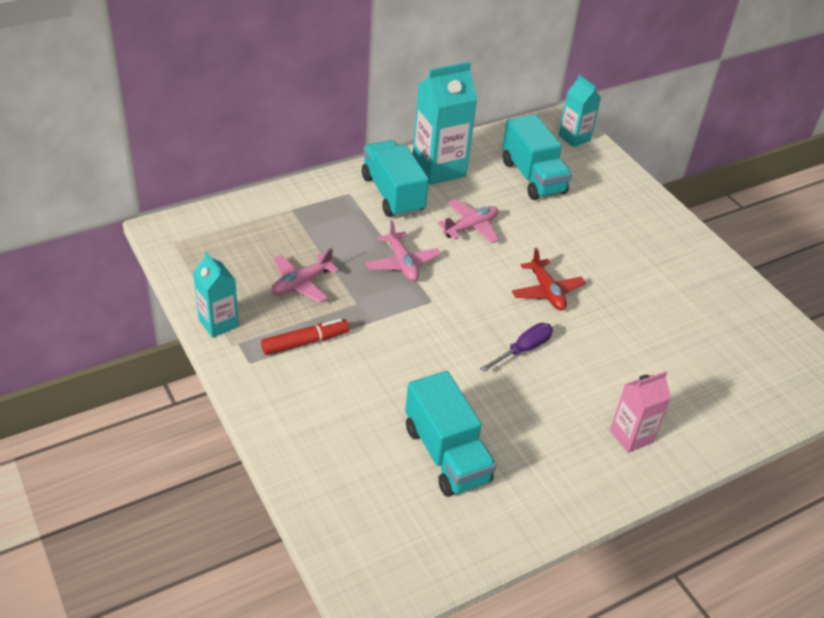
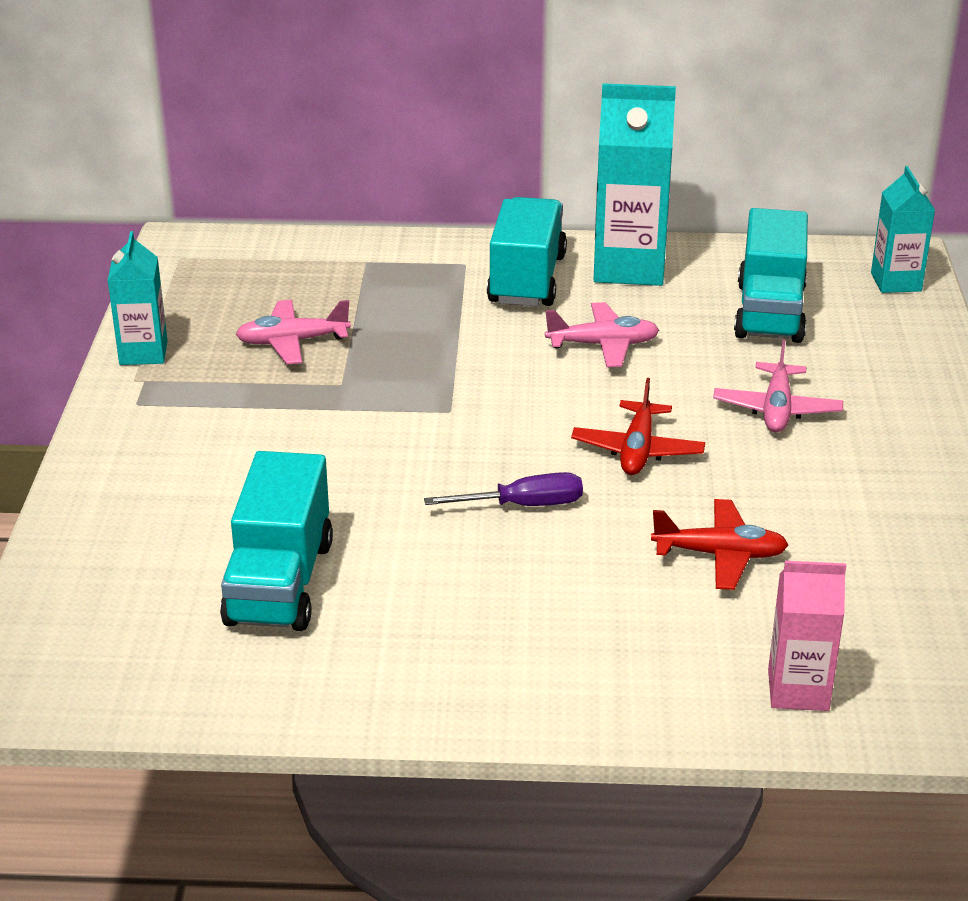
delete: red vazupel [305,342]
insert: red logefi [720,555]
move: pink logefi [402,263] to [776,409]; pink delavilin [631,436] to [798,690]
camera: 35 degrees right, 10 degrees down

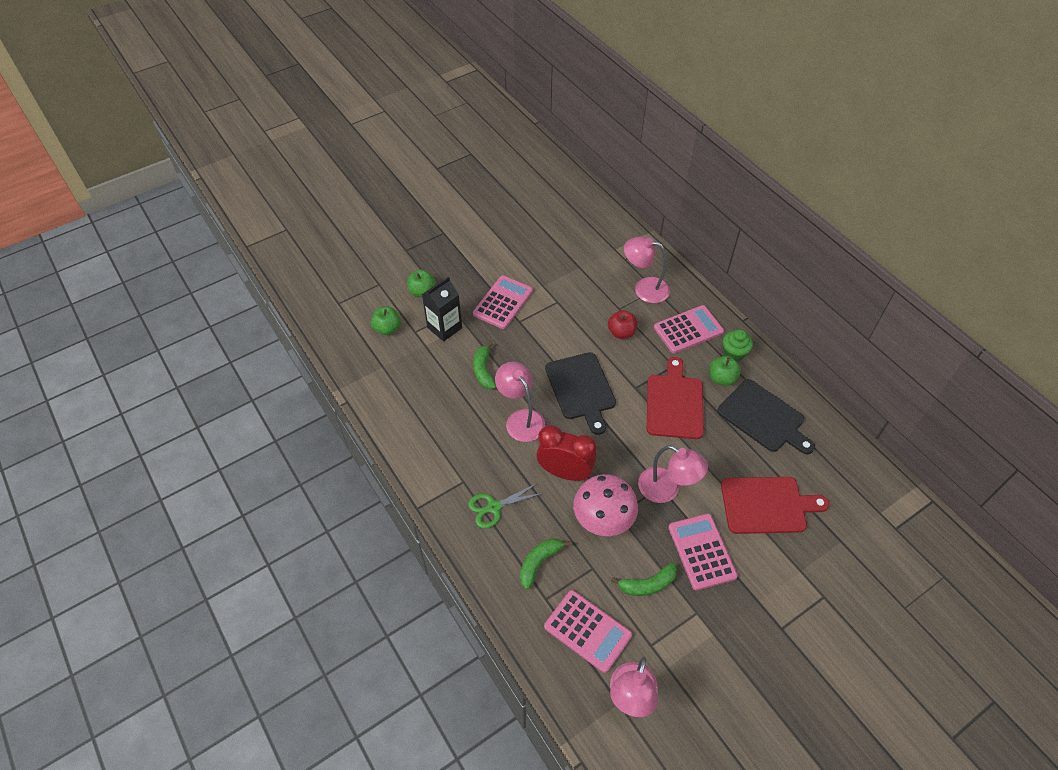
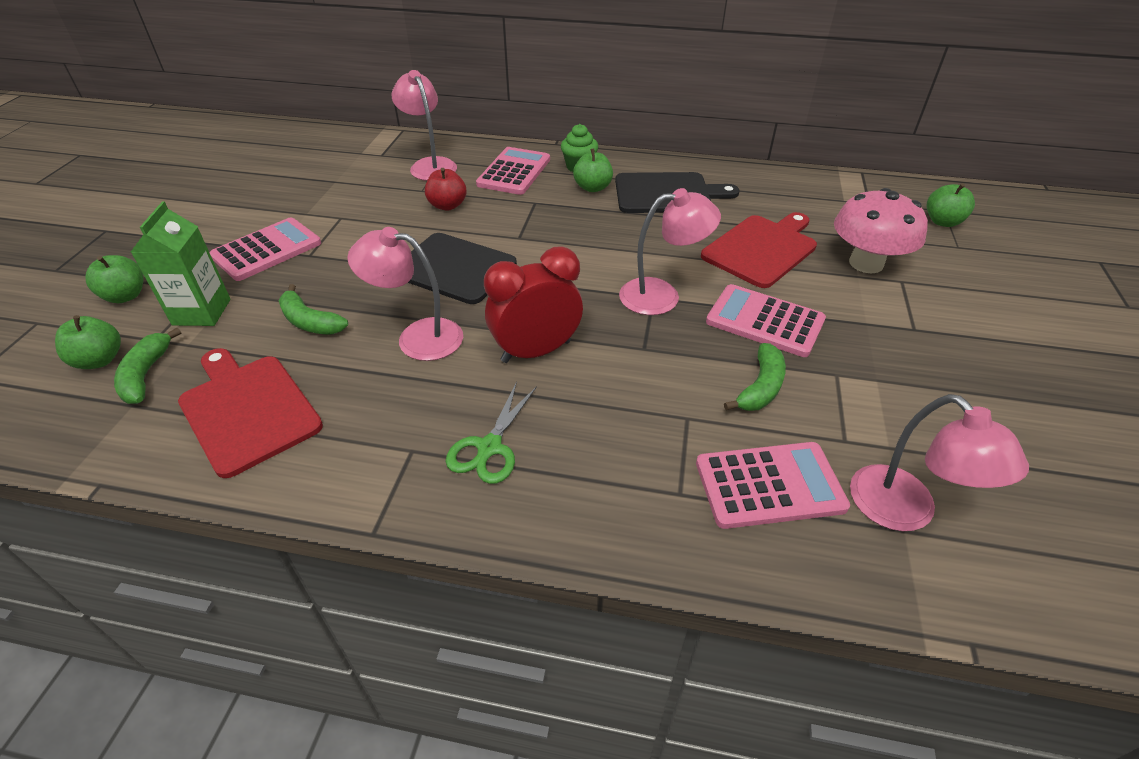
insert: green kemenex [942,222]
move: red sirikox [674,403] to [247,410]; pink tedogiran [603,519] to [866,263]; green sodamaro [539,562] to [146,375]
recolor: black delavilin [444,328] to green delavilin [202,312]
rotate: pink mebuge [644,288] = [430,165] 90 degrees clockwise; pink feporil [503,302] = [267,250] 60 degrees clockwise
camera: 45 degrees left, 10 degrees down

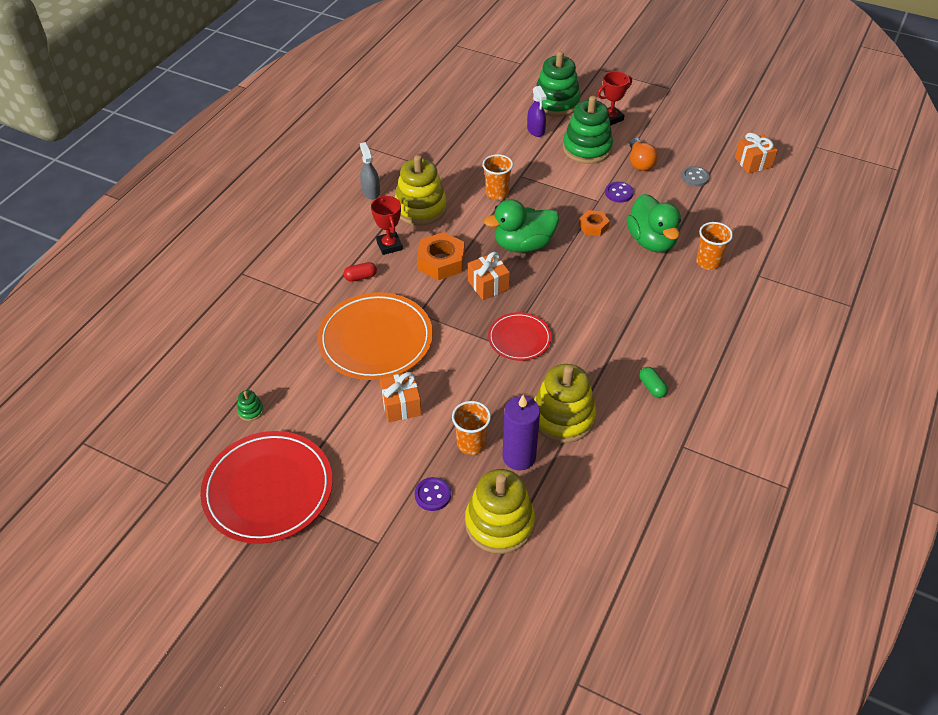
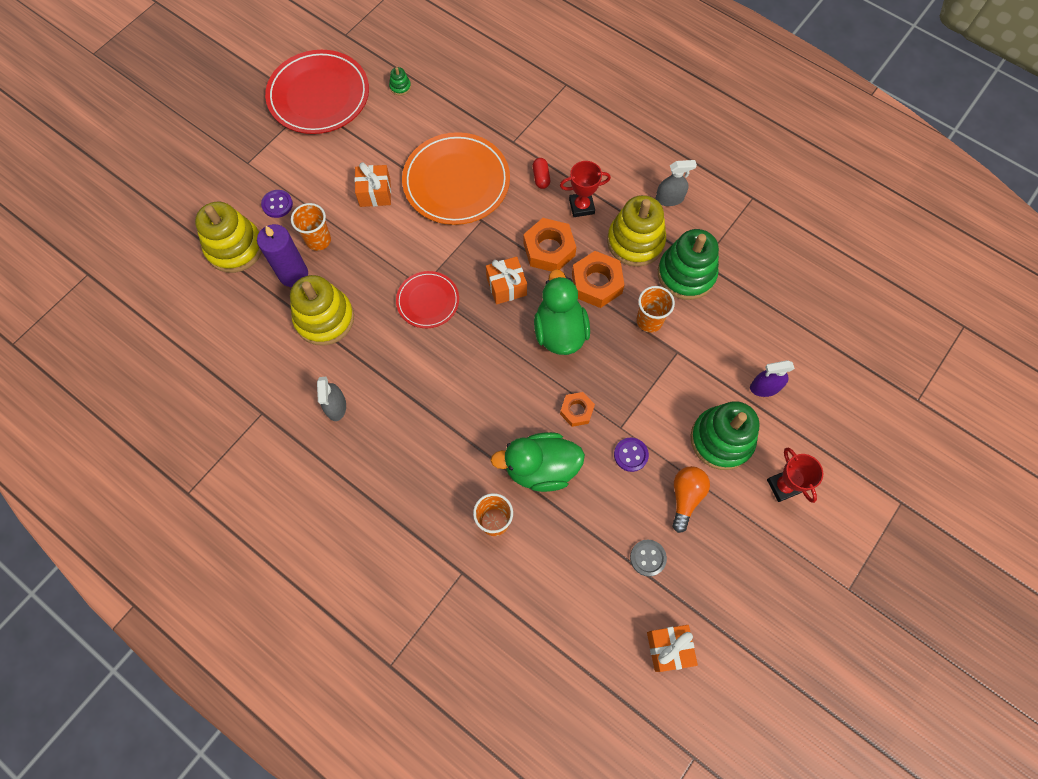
insert: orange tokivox [597,283]
move: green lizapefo [556,103] to [686,274]
replace: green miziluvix [652,387] to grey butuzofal [336,406]
rotate: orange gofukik [640,163] = [685,497] 105 degrees clockwise
camera: 100 degrees right, 20 degrees up

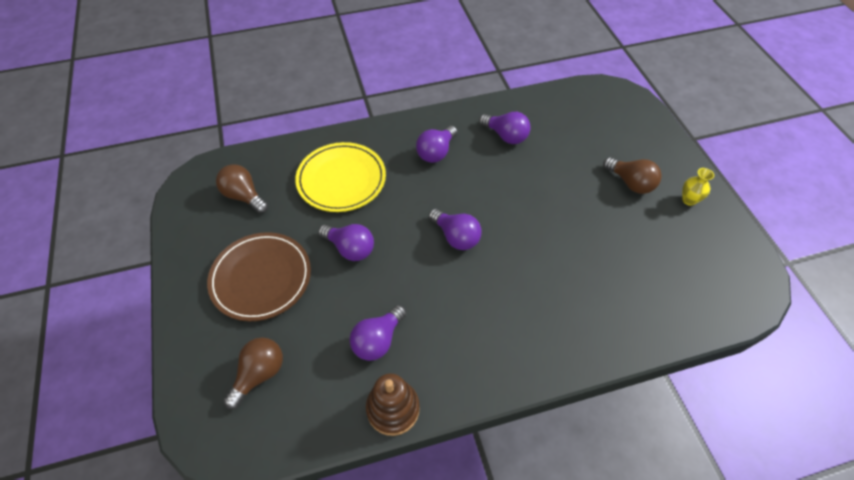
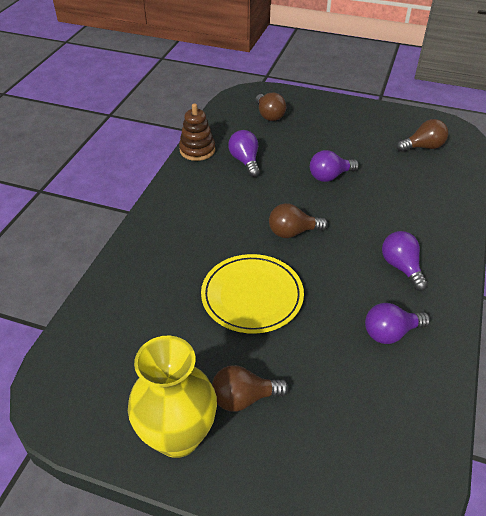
delete: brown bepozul [261,278]
move: yellow bepozul [341,180] to [252,296]
recolor: purple gofukik [456,237] to brown gofukik [292,232]
resize: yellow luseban [689,200] = [178,436] x2.46
camera: 125 degrees right, 10 degrees down

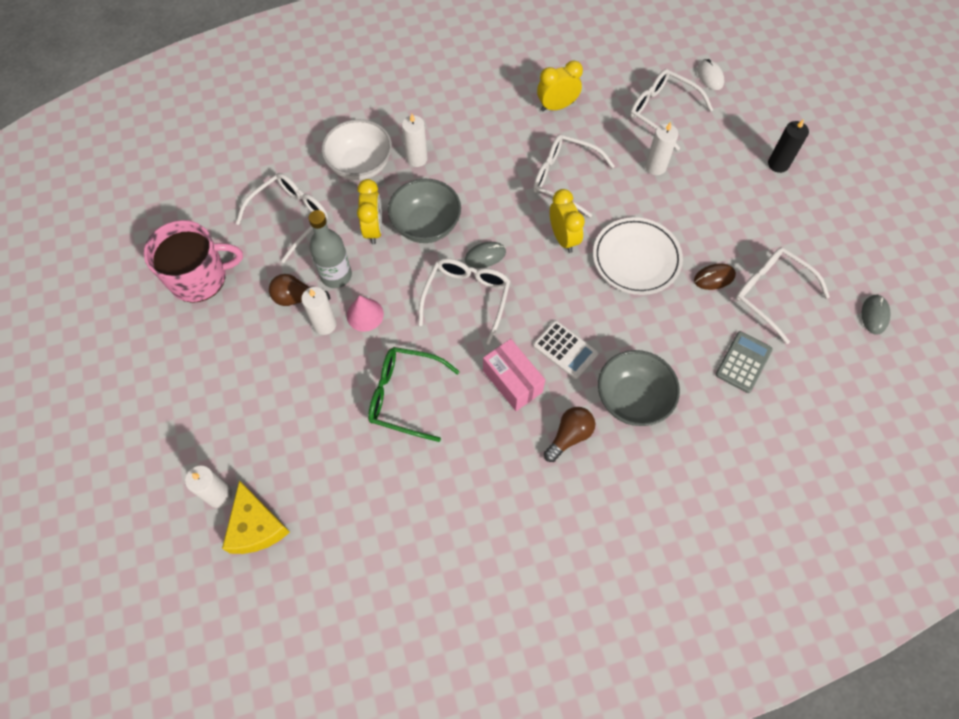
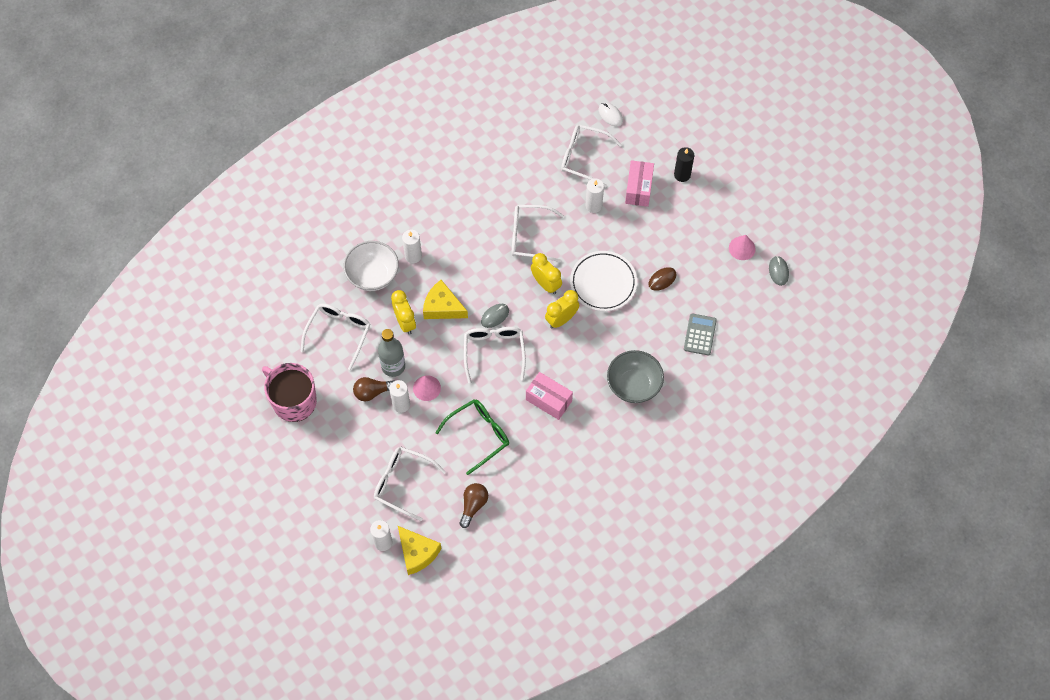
delete: white feporil [565,350]
insert: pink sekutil [638,189]; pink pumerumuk [742,248]
move: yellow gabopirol [557,106] to [561,319]; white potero [770,293] to [402,483]; brown gofukik [569,436] to [473,505]
replace: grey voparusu [426,225] to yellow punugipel [442,307]
rotate: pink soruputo [199,277] = [293,401] 105 degrees counterclockwise; green potero [404,396] = [479,435] 150 degrees clockwise
camera: 20 degrees left, 0 degrees up

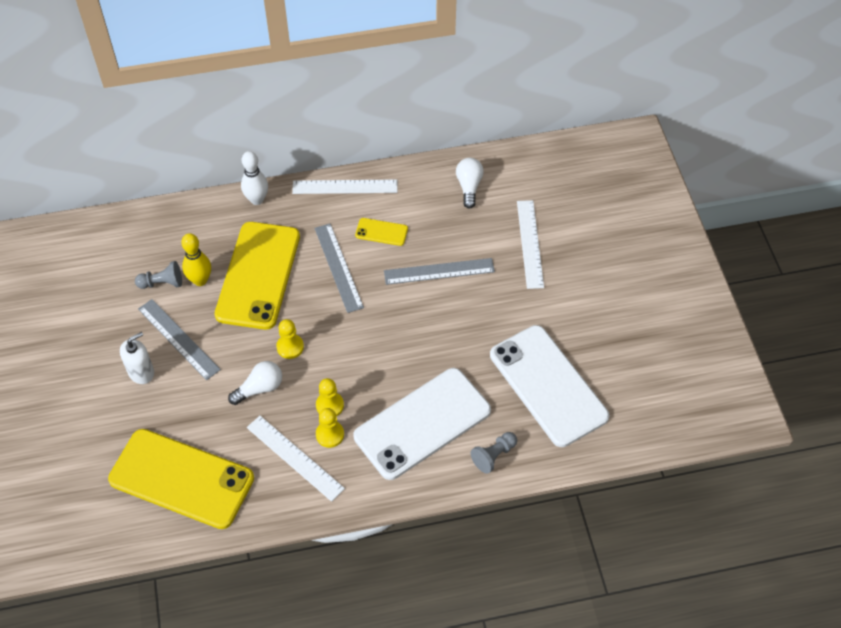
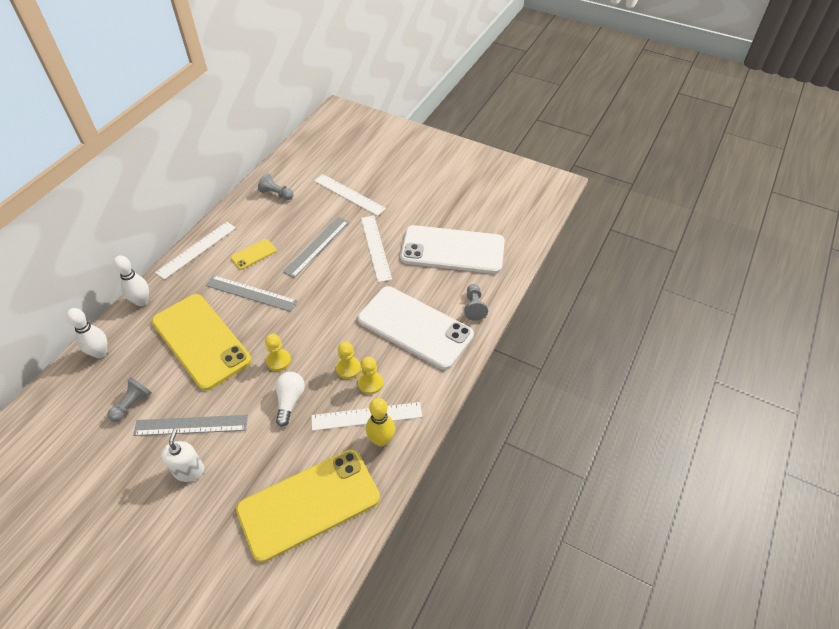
insert: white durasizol [375,248]; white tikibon [100,353]
move: yellow tikibon [200,280] to [381,440]
replace: white gofukik [469,187] to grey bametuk [276,194]
rotate: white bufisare [422,423] = [415,327] 60 degrees counterclockwise
camera: 50 degrees left, 5 degrees down

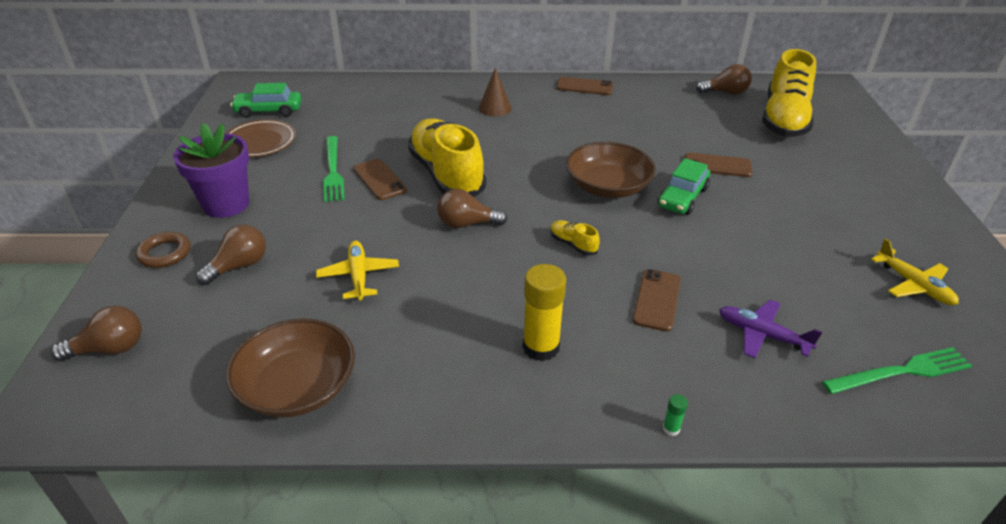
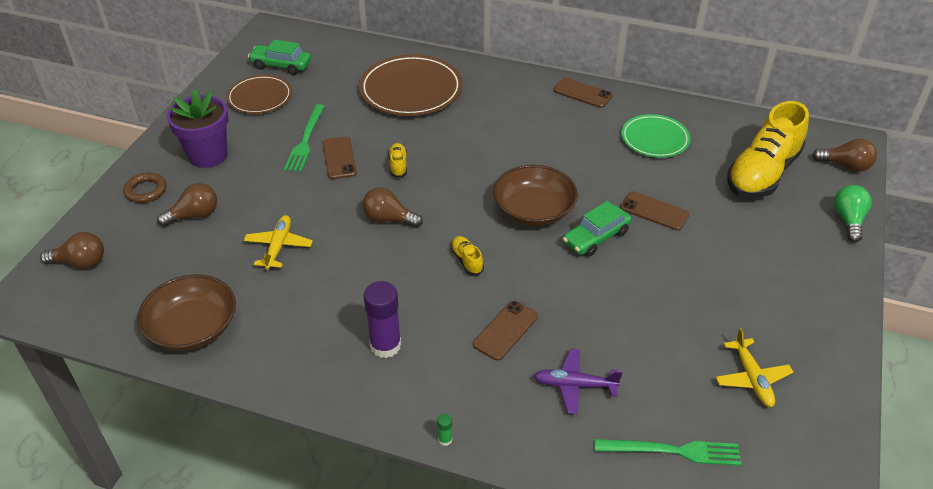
delete: brown pumerumuk [495,108]
insert: brown bepozul [411,90]; green bepozul [655,139]; green gofukik [848,220]
move: brown gofukik [725,92] to [845,166]
recolor: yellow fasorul [541,347] to purple fasorul [385,345]
rotate: purple logefi [762,335] = [574,385] 45 degrees counterclockwise
resize: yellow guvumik [446,174] = [398,165] x0.40
camera: 20 degrees right, 5 degrees up

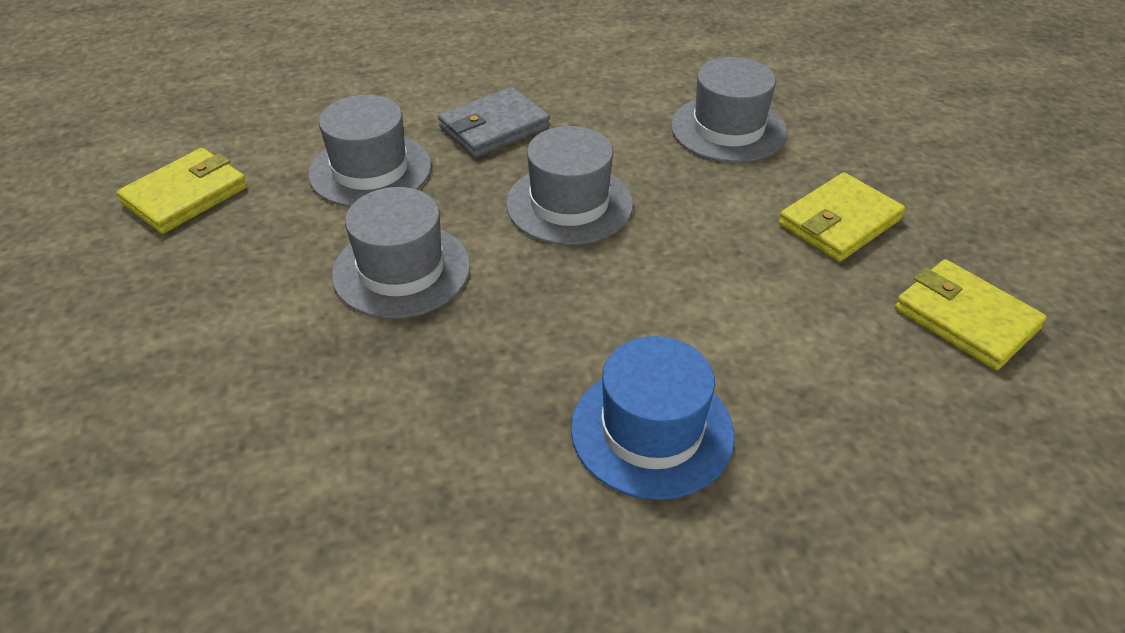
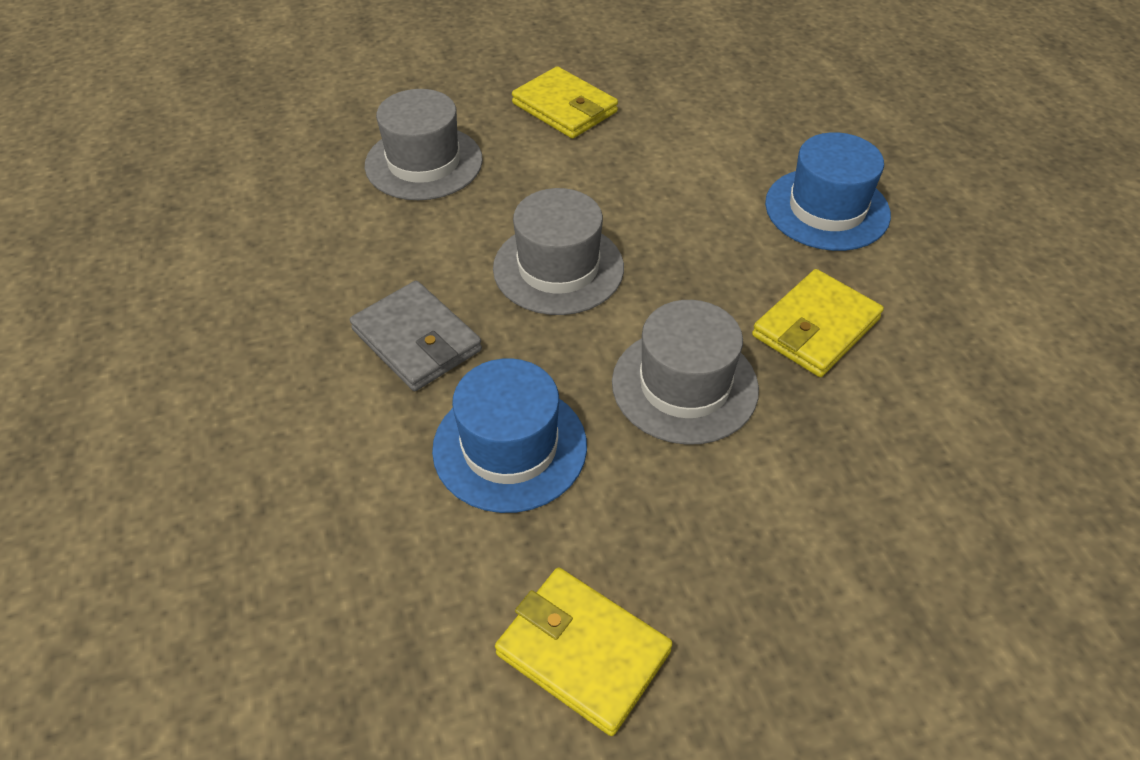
move: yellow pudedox [966,319] to [815,327]
recolor: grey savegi [370,170] to blue savegi [510,447]
camera: 95 degrees left, 5 degrees up

